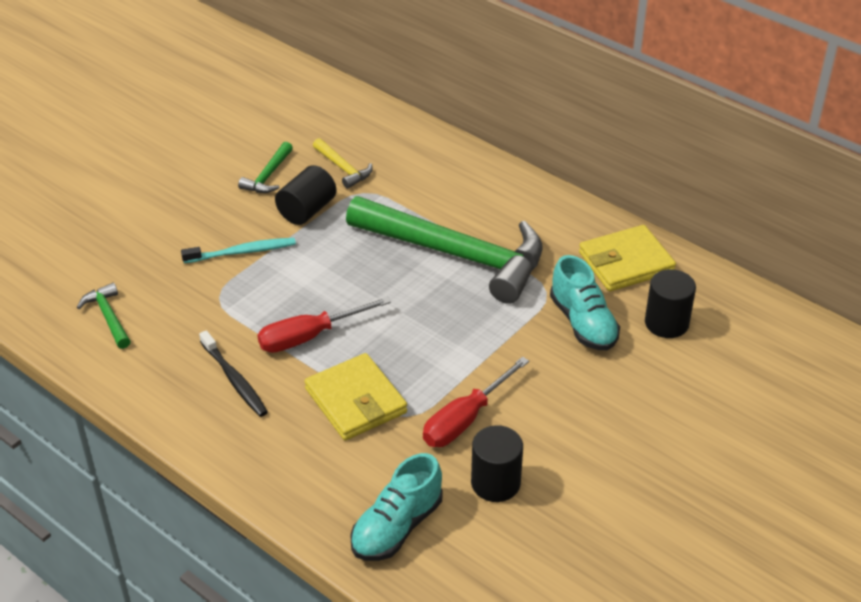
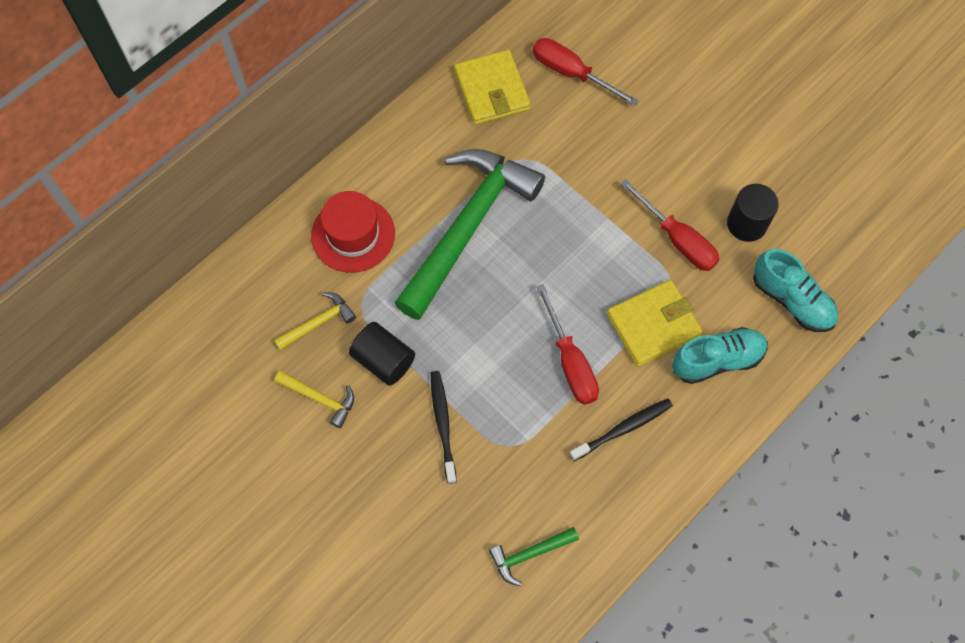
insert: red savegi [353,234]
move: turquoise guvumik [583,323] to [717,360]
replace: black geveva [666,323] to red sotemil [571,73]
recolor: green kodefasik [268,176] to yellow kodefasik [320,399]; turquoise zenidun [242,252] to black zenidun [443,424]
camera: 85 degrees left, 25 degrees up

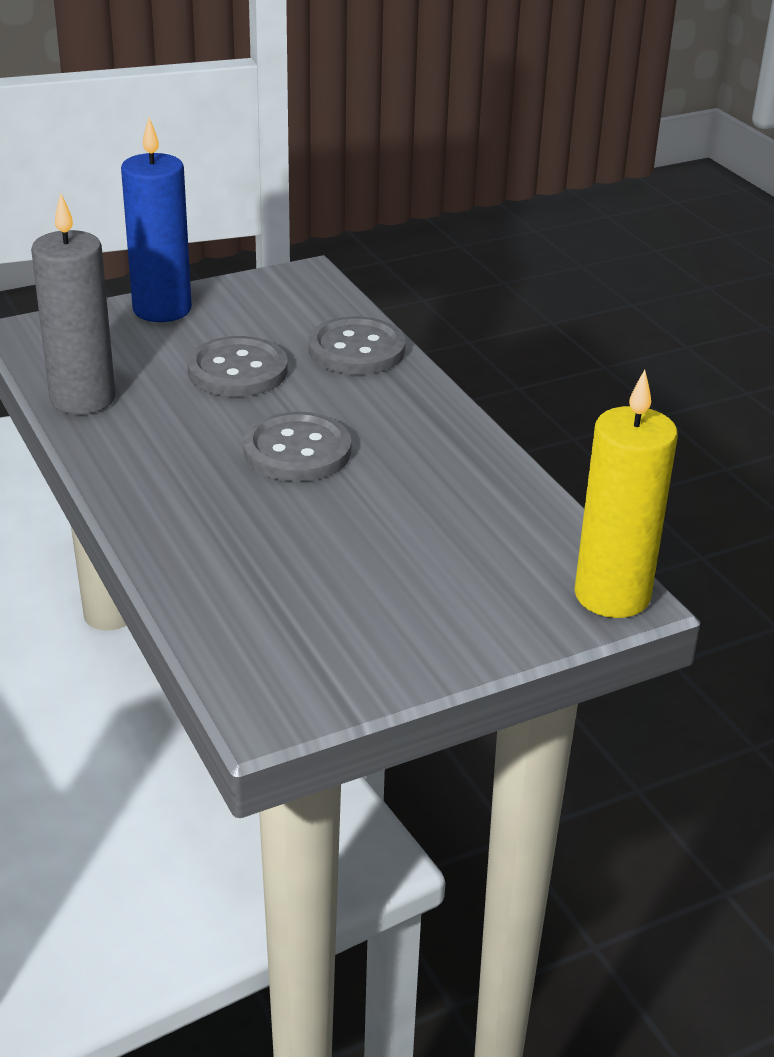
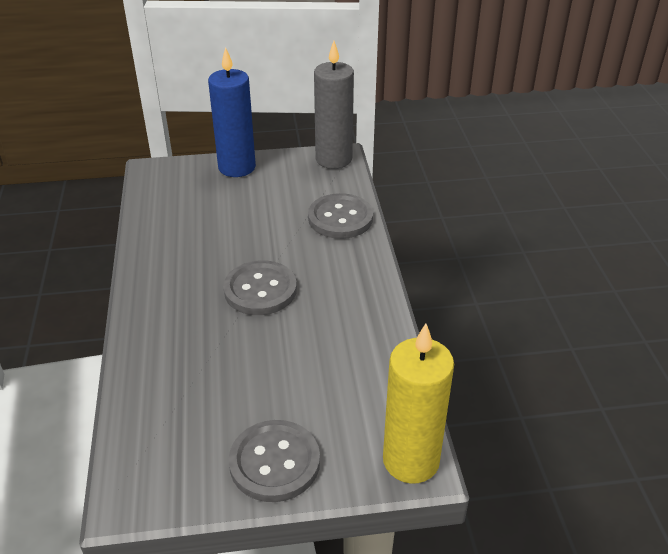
move: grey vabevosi [82,399] to [333,159]; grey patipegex [237,370] to [274,462]
camera: 20 degrees right, 5 degrees up

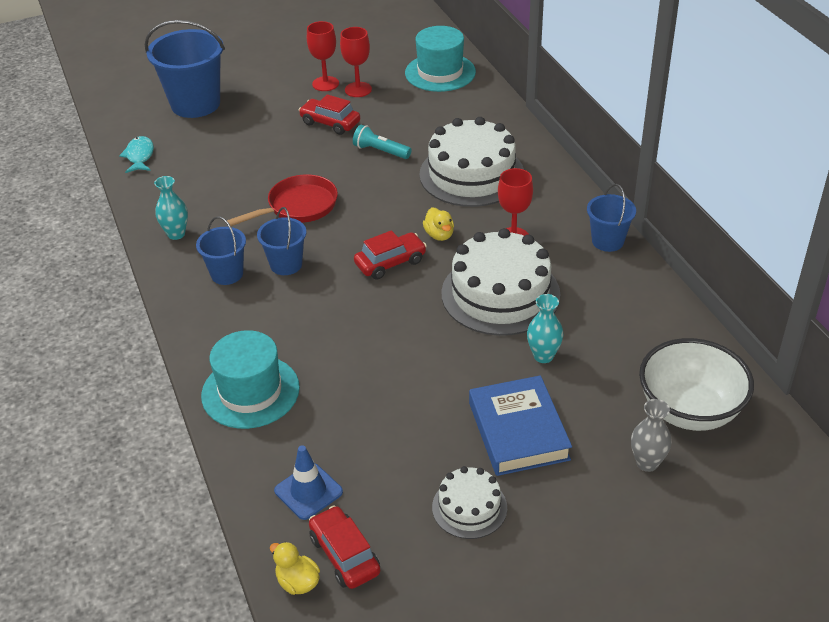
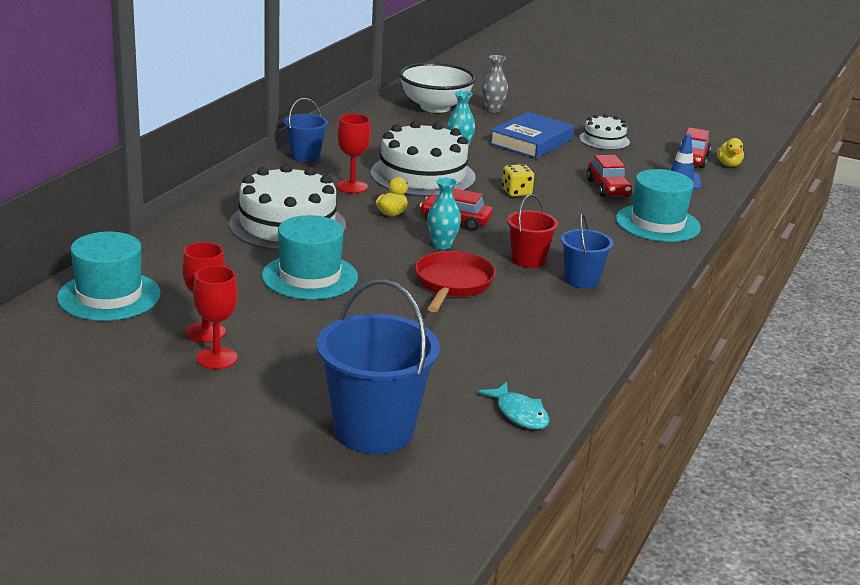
insert: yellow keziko [516,192]
move: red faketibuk [330,123] to [608,188]; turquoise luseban [176,234] to [442,245]
replace: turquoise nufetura [380,151] to turquoise savegi [310,277]
recolor: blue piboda [286,264] to red piboda [528,260]
rotate: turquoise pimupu [139,156] = [519,414] 75 degrees counterclockwise; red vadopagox [298,207] = [452,284] 90 degrees clockwise
camera: 135 degrees left, 15 degrees down

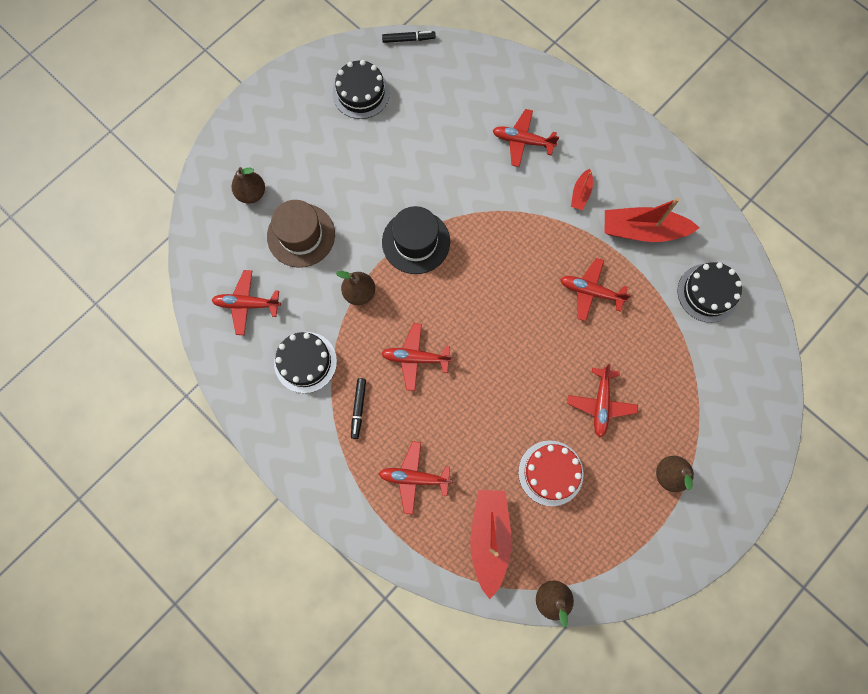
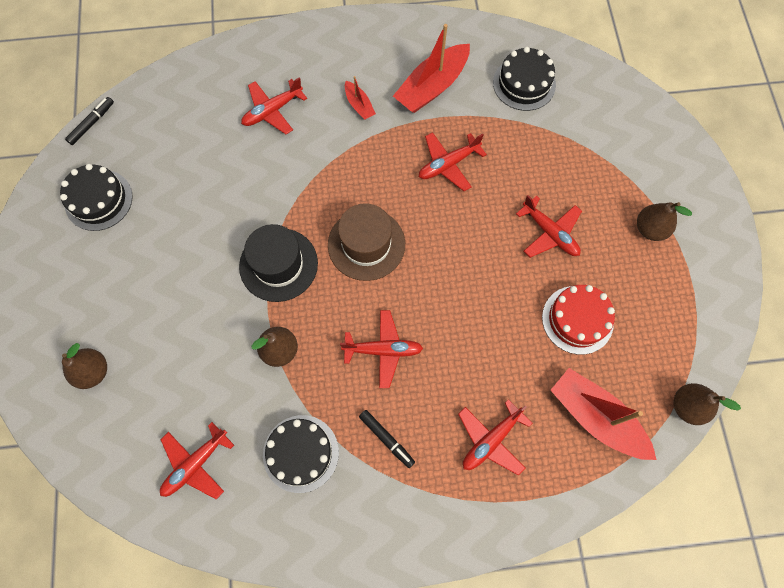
move: brown savegi [301,235] to [366,244]
rotate: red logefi [415,358] = [383,350] 135 degrees counterclockwise
camera: 50 degrees left, 5 degrees down

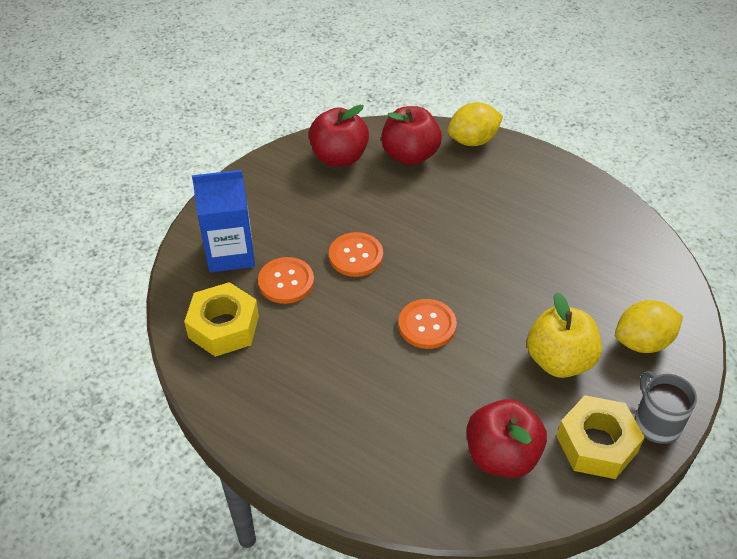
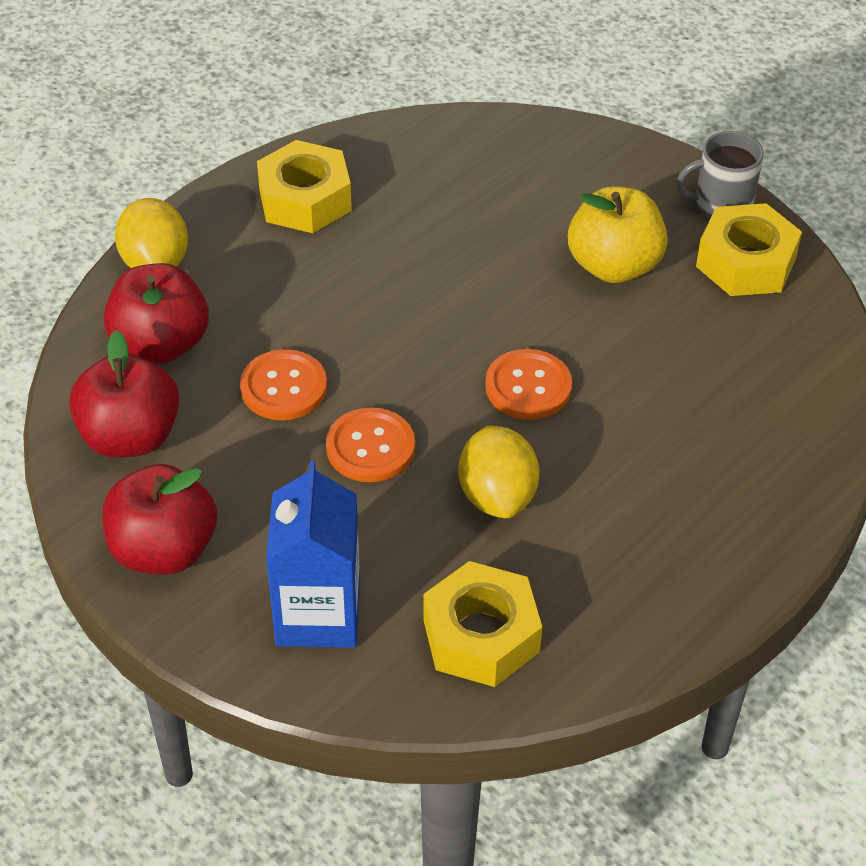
insert: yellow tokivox [305,199]
move: orange patipegex [286,282] to [283,387]; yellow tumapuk [642,342] to [497,496]; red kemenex [501,456] to [164,550]
camera: 80 degrees left, 0 degrees up

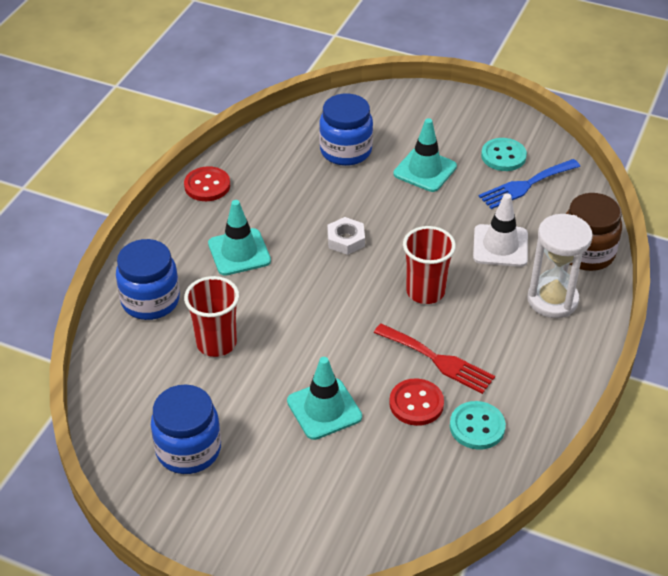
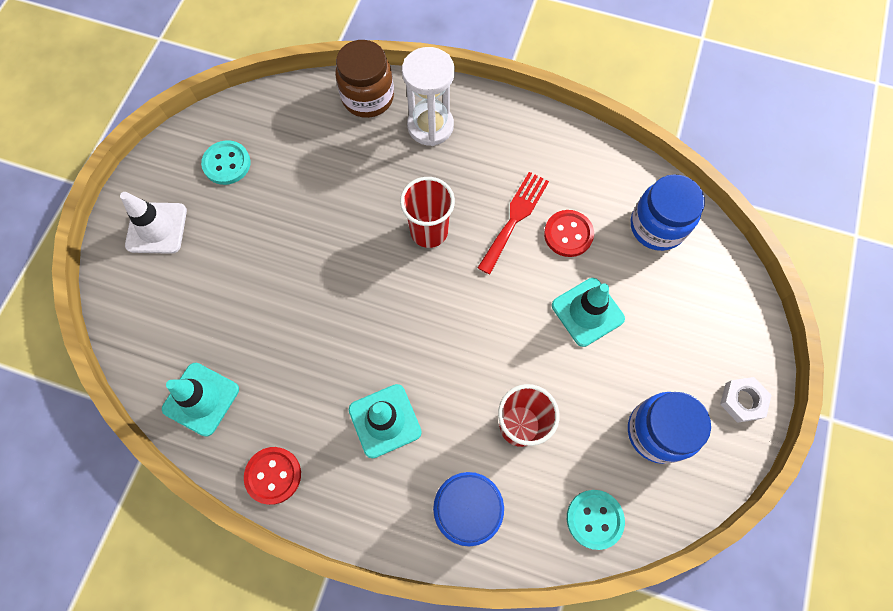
delete: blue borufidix [526,185]
move: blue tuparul [345,151] to [657,226]; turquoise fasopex [425,170] to [201,399]; white fasopex [500,246] to [156,228]; white tokivox [346,240] to [742,401]; turquoise patipegex [477,427] to [594,519]
camera: 95 degrees left, 25 degrees up

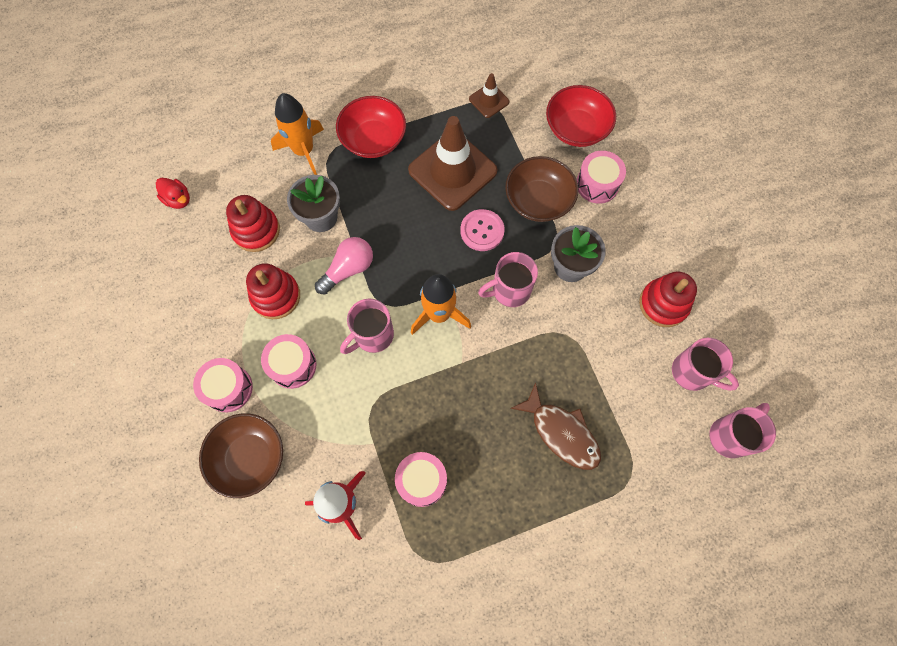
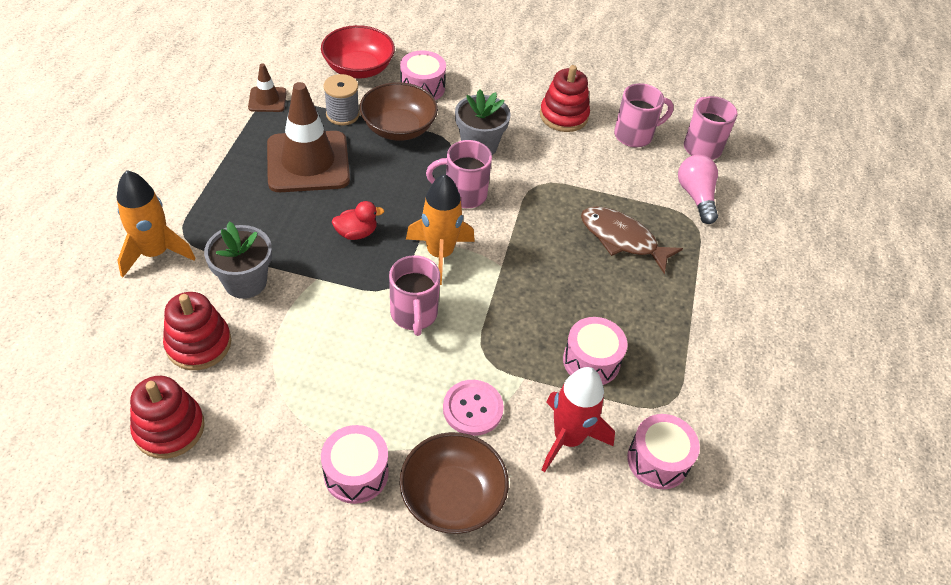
delete: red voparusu [373,139]
insert: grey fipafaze [342,114]
move: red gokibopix [178,199] to [356,233]; pink patipegex [482,231] to [473,408]; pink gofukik [348,269] to [696,196]; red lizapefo [276,296] to [169,428]; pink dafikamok [292,365] to [658,460]
rotate: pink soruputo [509,290] = [463,194] 75 degrees clockwise; brown pimupu [561,433] = [622,239] 135 degrees counterclockwise
camera: 60 degrees left, 20 degrees down

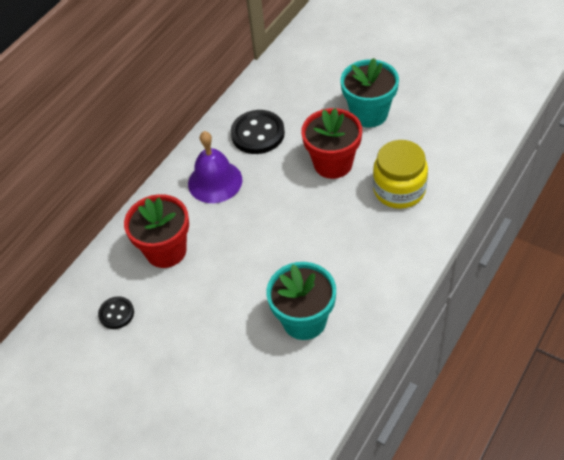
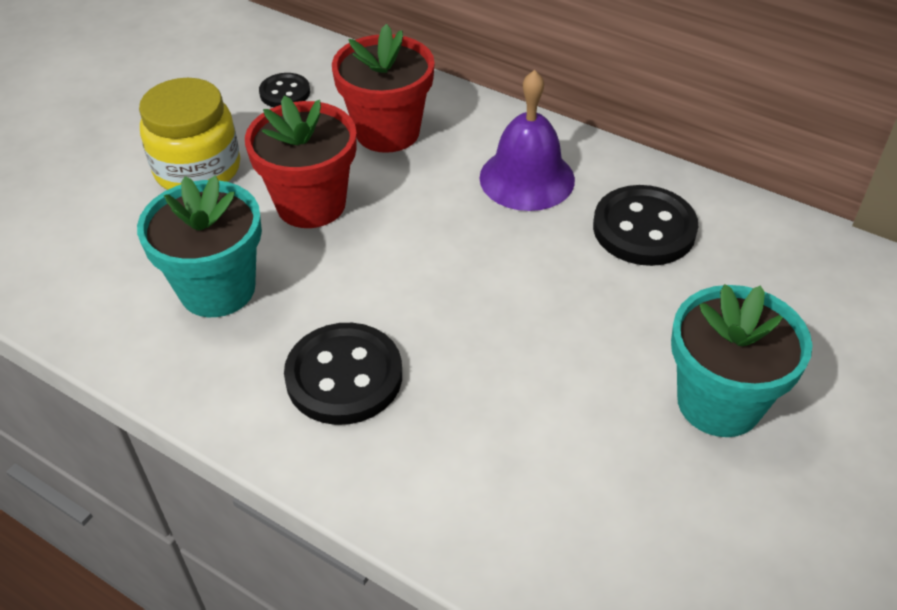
insert: black patipegex [344,376]
move: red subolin [333,163] to [311,204]; yellow tuparul [399,190] to [197,169]
camera: 85 degrees right, 5 degrees down

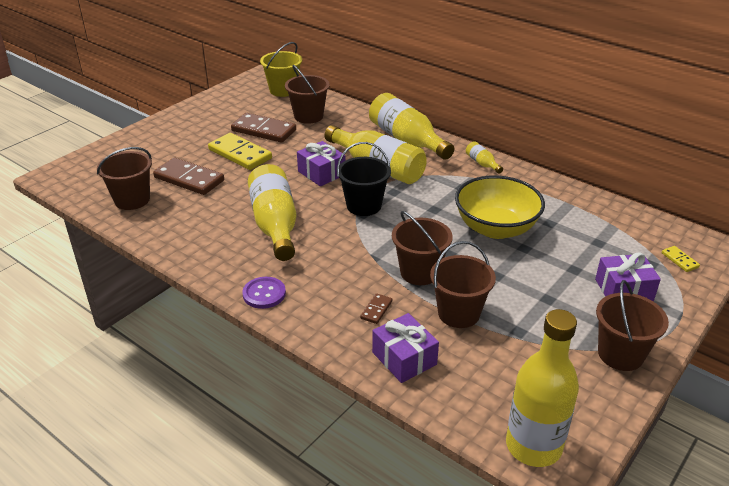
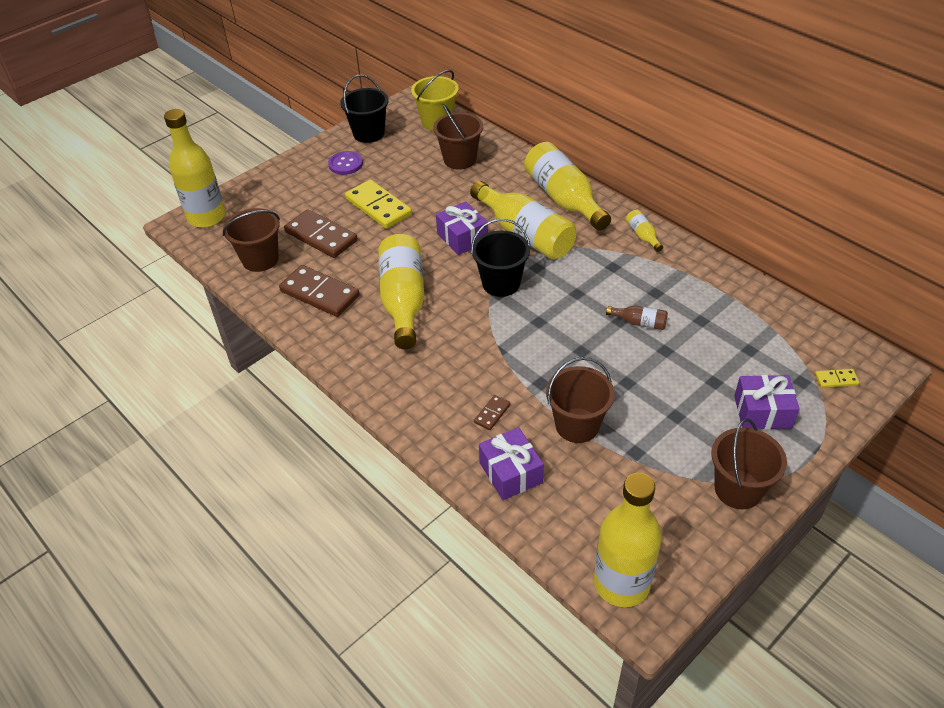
delete: brown piboda [419,272]
insert: black piboda [368,133]; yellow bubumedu [207,217]
move: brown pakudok [264,130] to [320,293]; purple patipegex [264,294] to [345,164]
replace: yellow voparusu [496,228] to brown bubumedu [639,323]
rotate: yellow pakudok [679,260] = [836,380] 75 degrees counterclockwise
camera: 10 degrees right, 10 degrees up

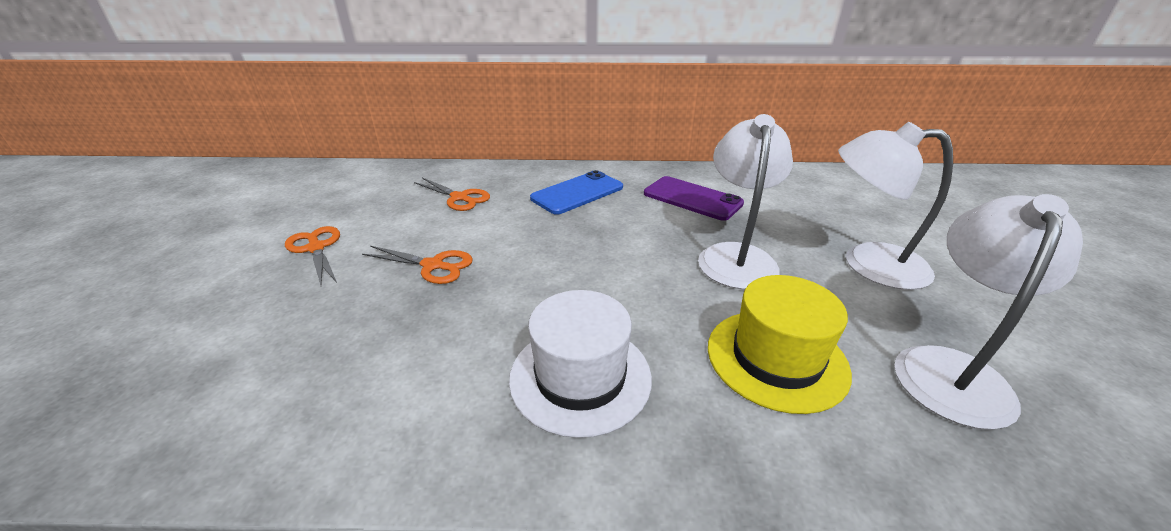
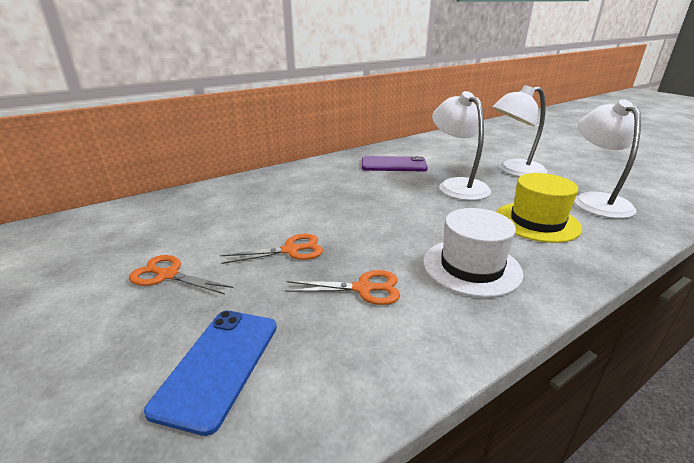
move: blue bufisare [577,193] to [218,365]; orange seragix [459,198] to [363,288]
camera: 35 degrees left, 5 degrees down

